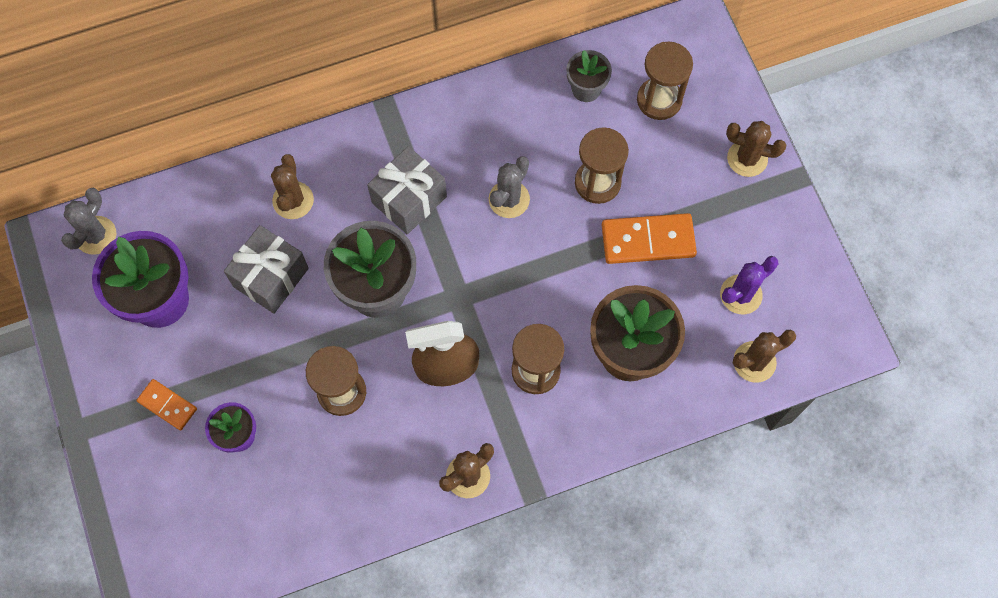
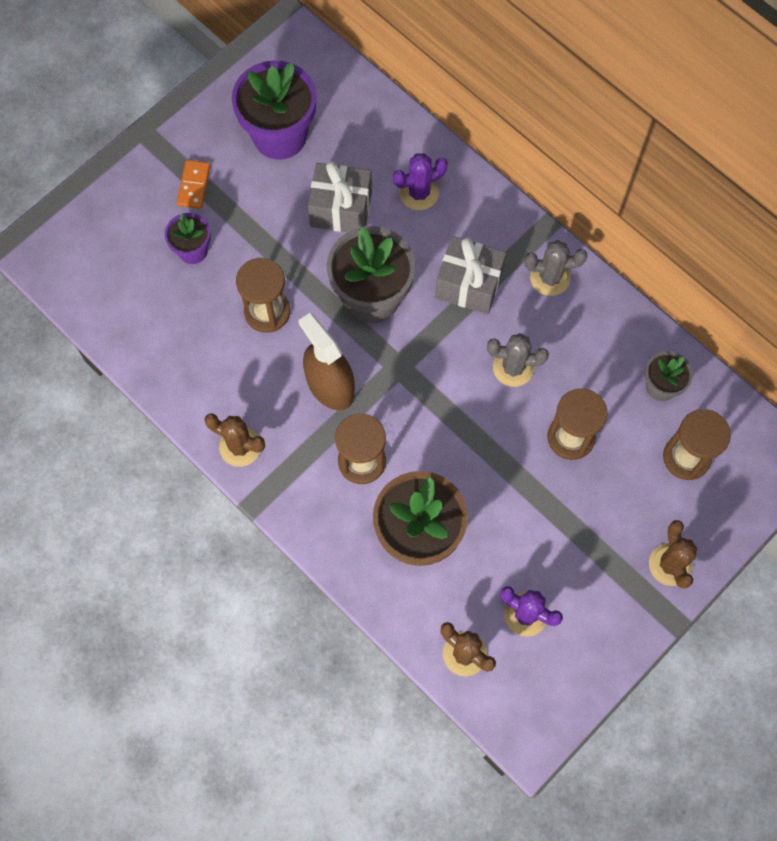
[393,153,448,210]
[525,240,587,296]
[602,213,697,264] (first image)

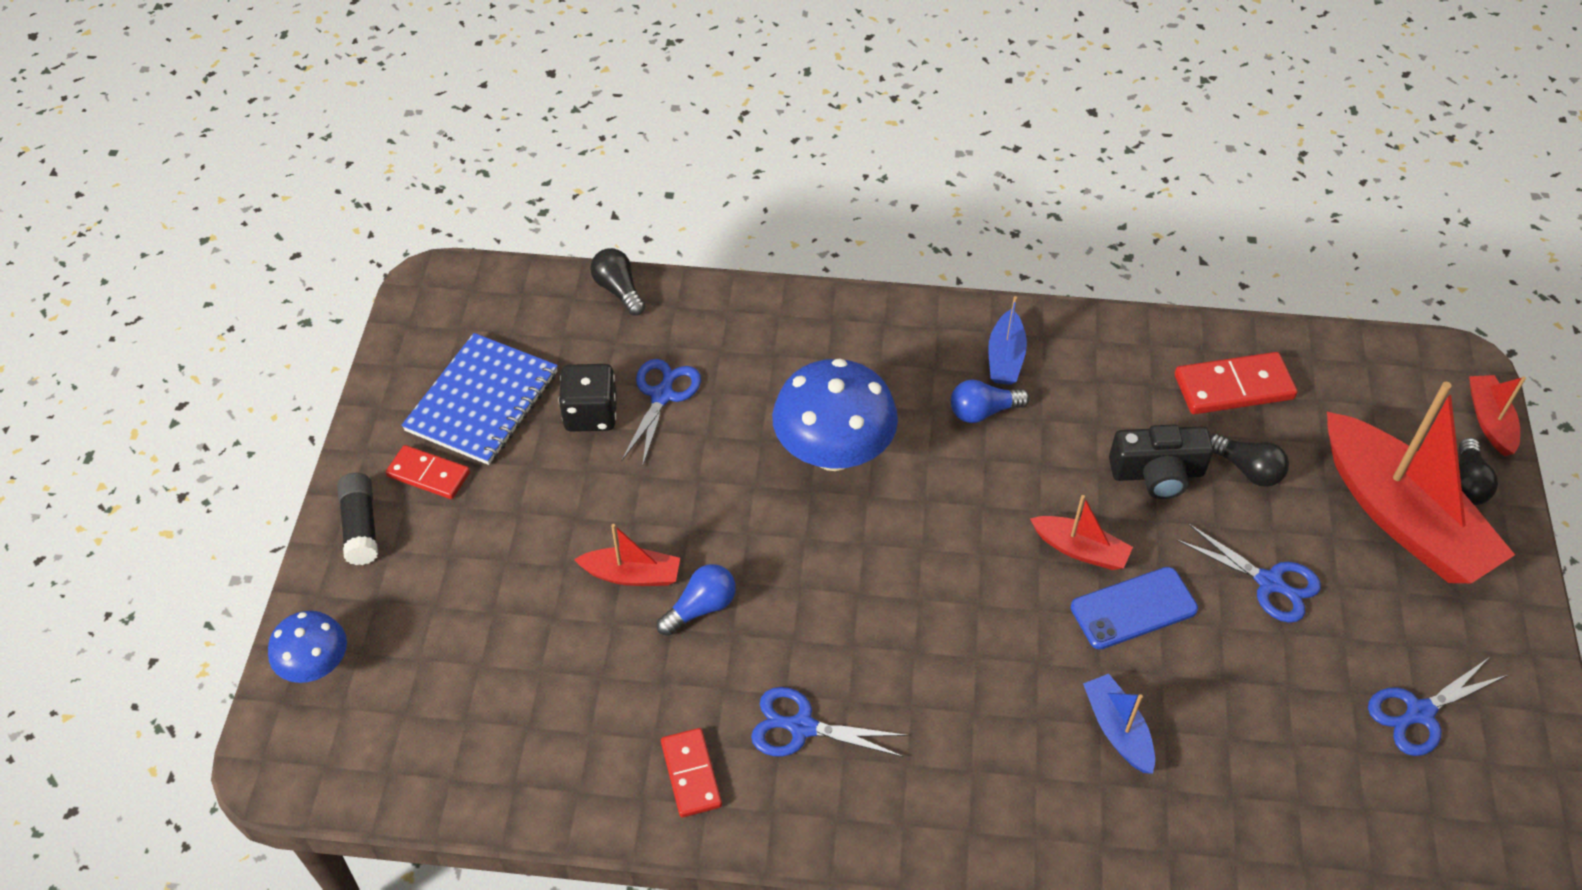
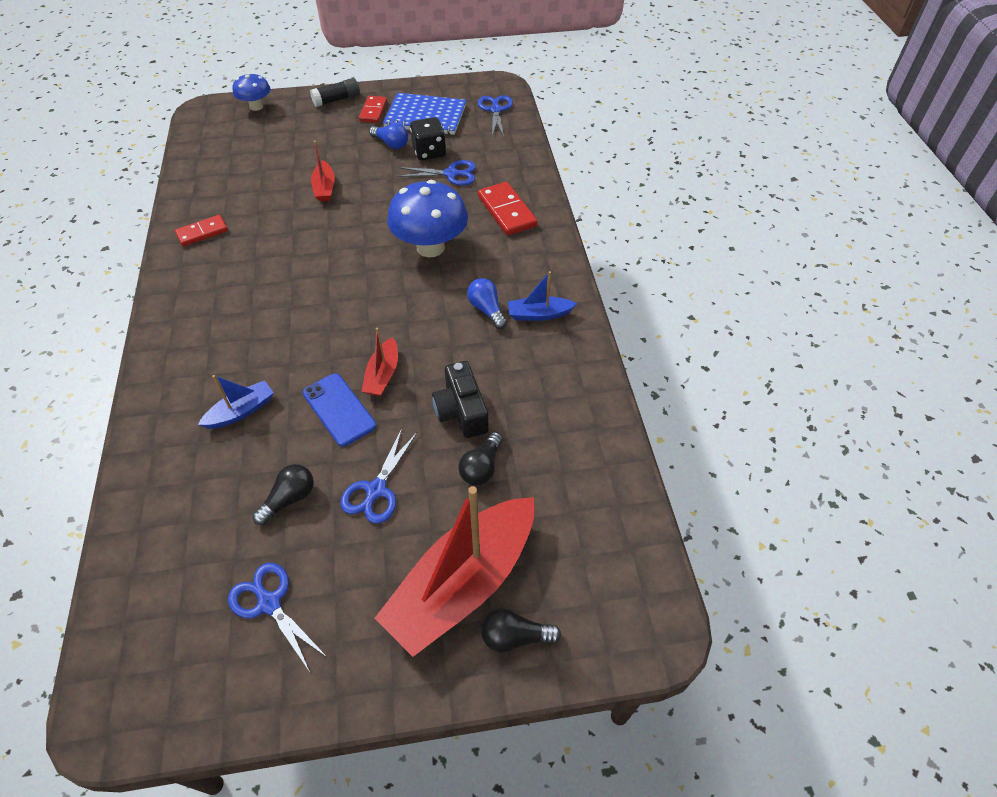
[252,464,314,525]
[478,182,537,236]
[1469,375,1526,456] (first image)
[369,123,408,149]
[478,95,513,137]

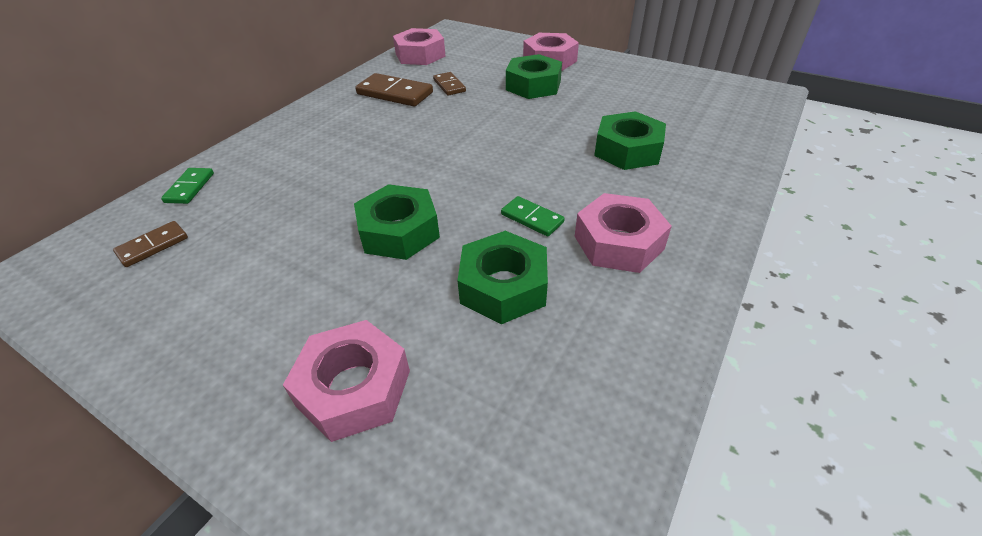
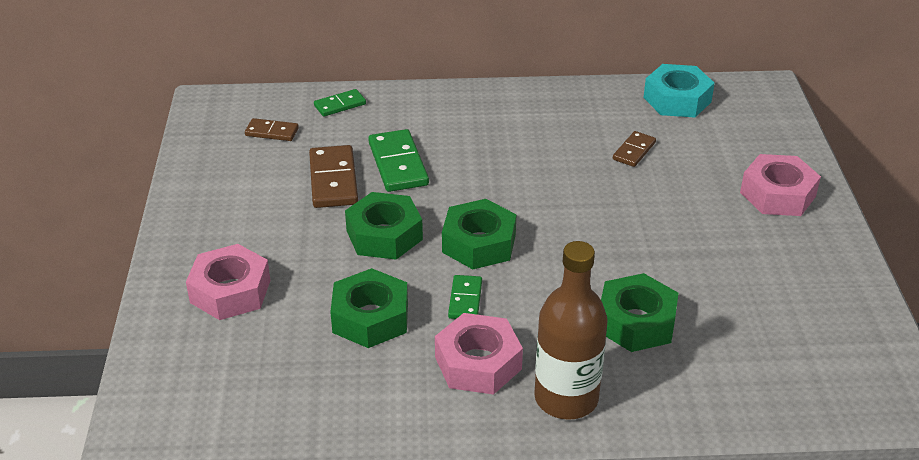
[643,64,715,118]
[442,199,517,269]
[309,145,358,208]
[368,129,429,192]
[534,241,608,420]

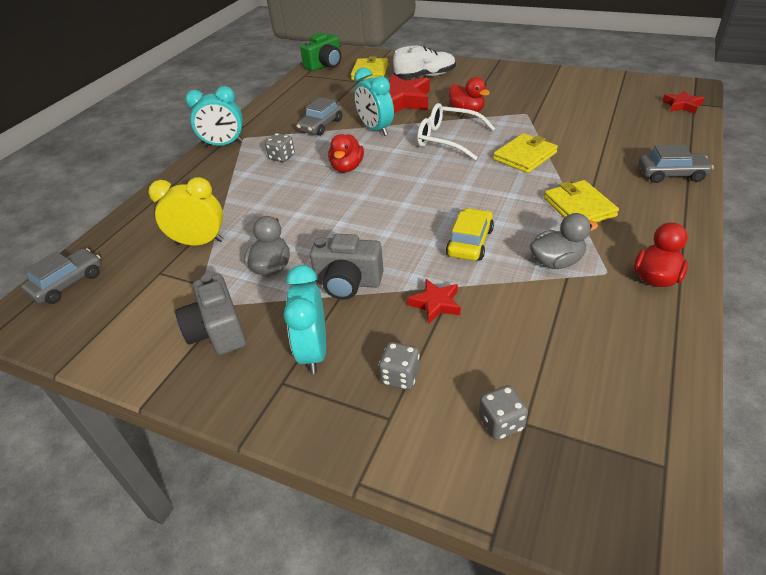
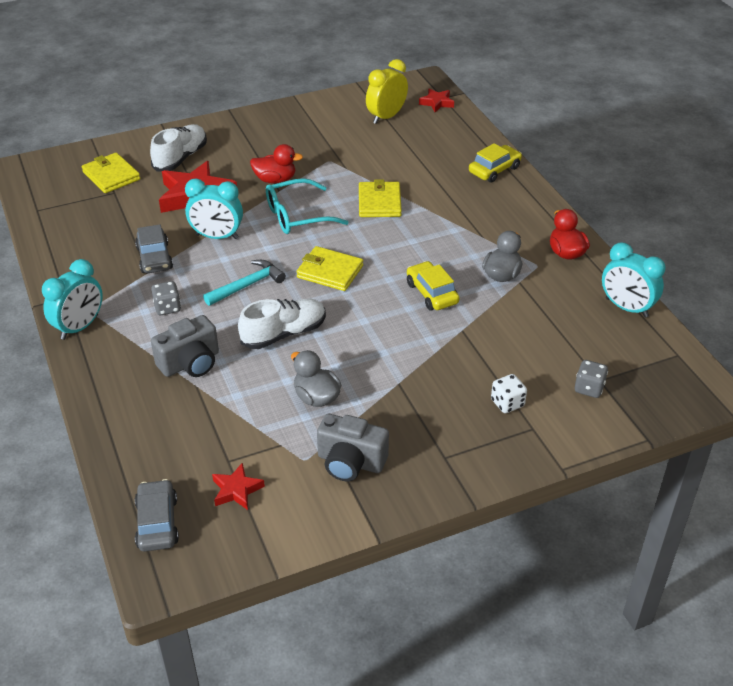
[300,33,341,71] (first image)
[266,178,348,234]
[203,260,286,306]
[469,143,522,183]
[366,59,408,124]
[296,246,363,291]
[151,315,219,377]
[602,242,665,318]
[212,463,265,510]
[491,374,527,413]
[238,299,326,349]

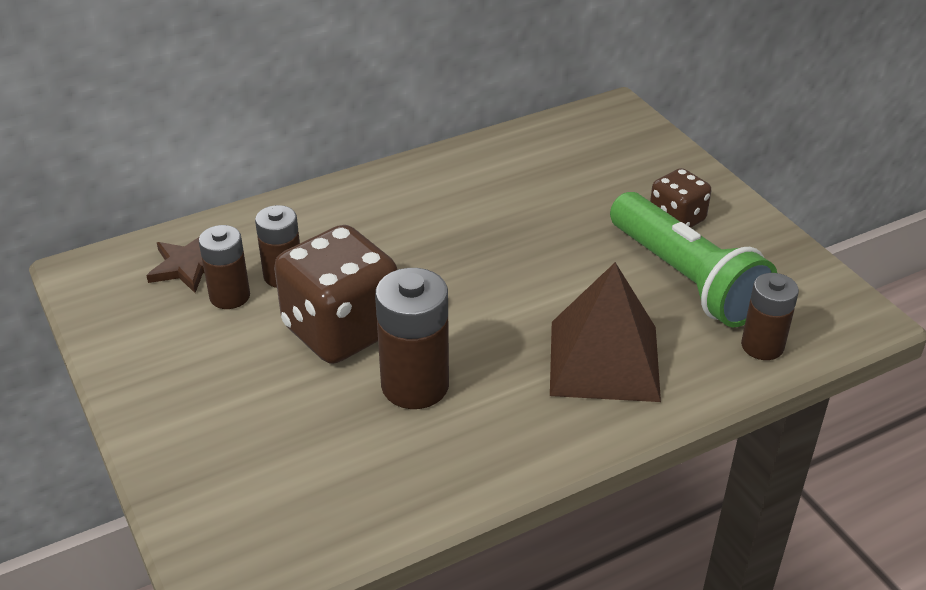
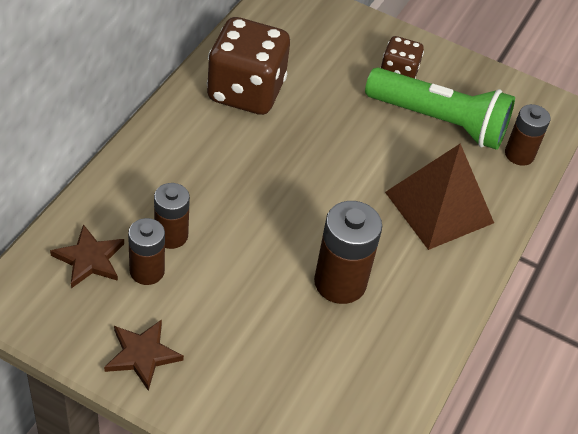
[207,17,290,115]
[104,319,184,391]

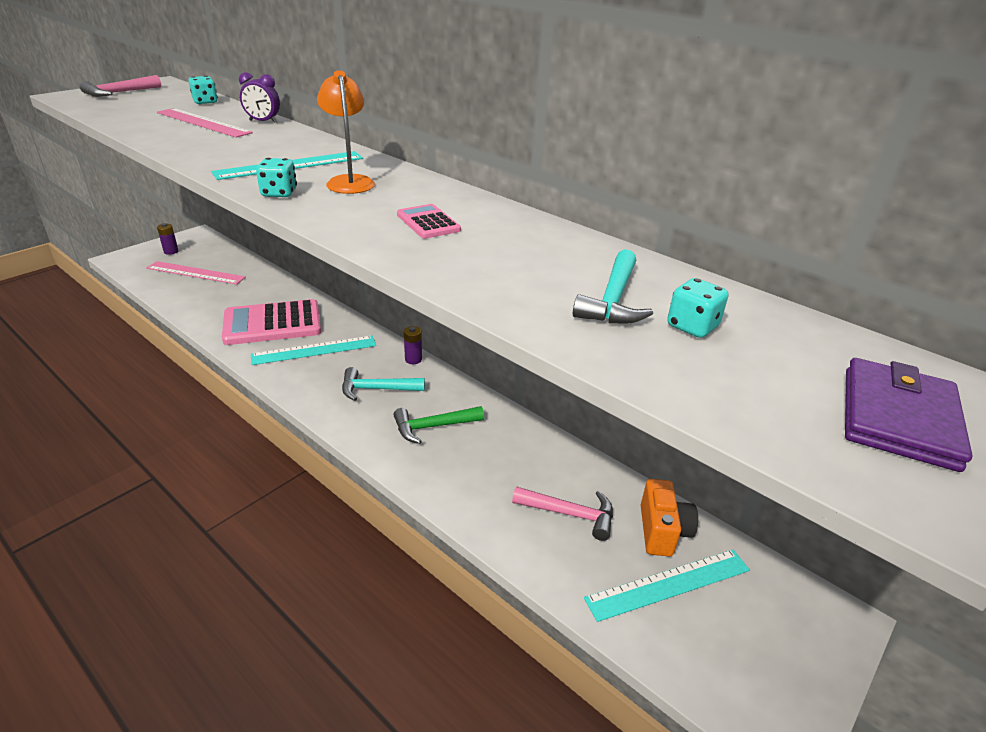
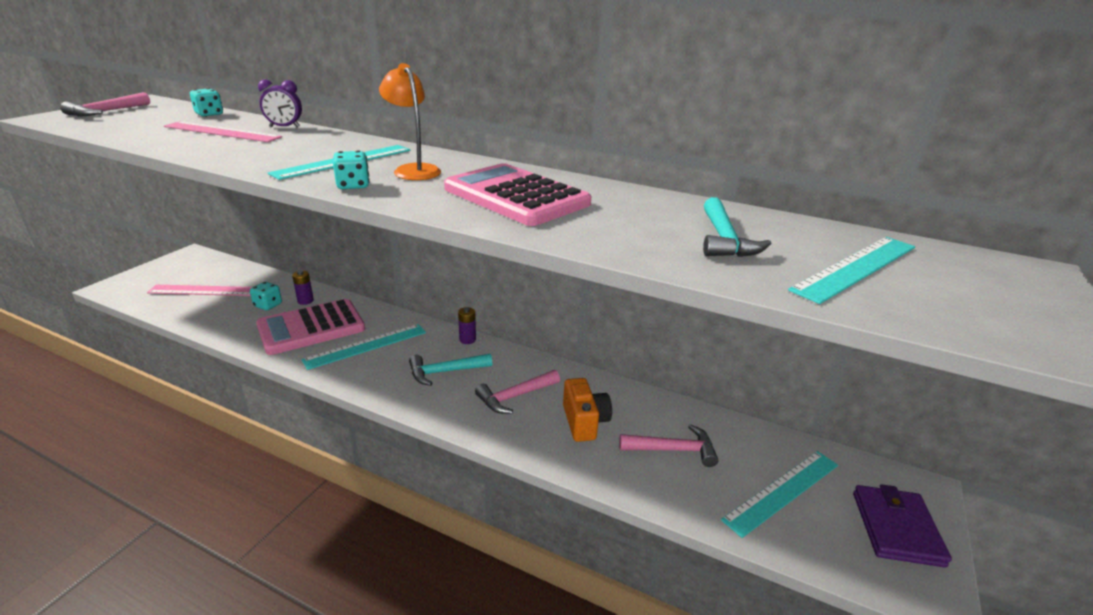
[444,163,591,226]
[292,271,314,305]
[250,282,282,310]
[853,484,952,567]
[475,370,560,414]
[563,378,612,442]
[788,237,915,304]

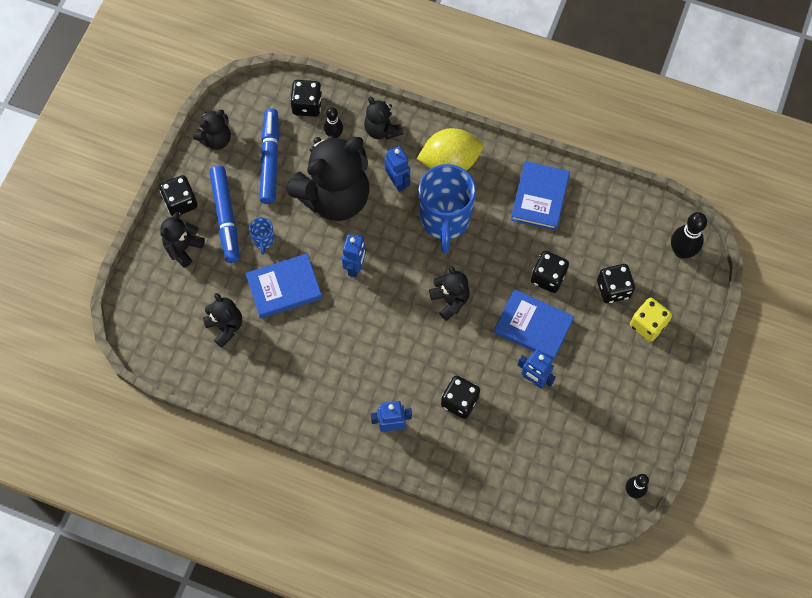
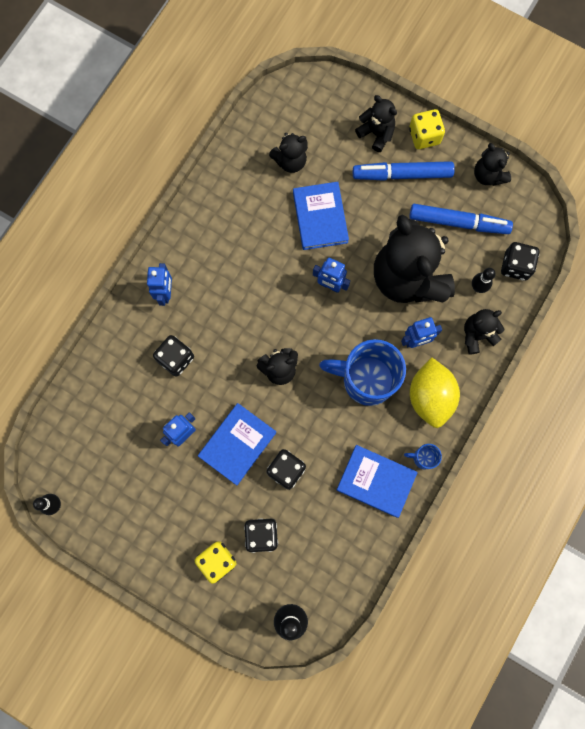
[409,109,445,149]
[404,444,442,469]

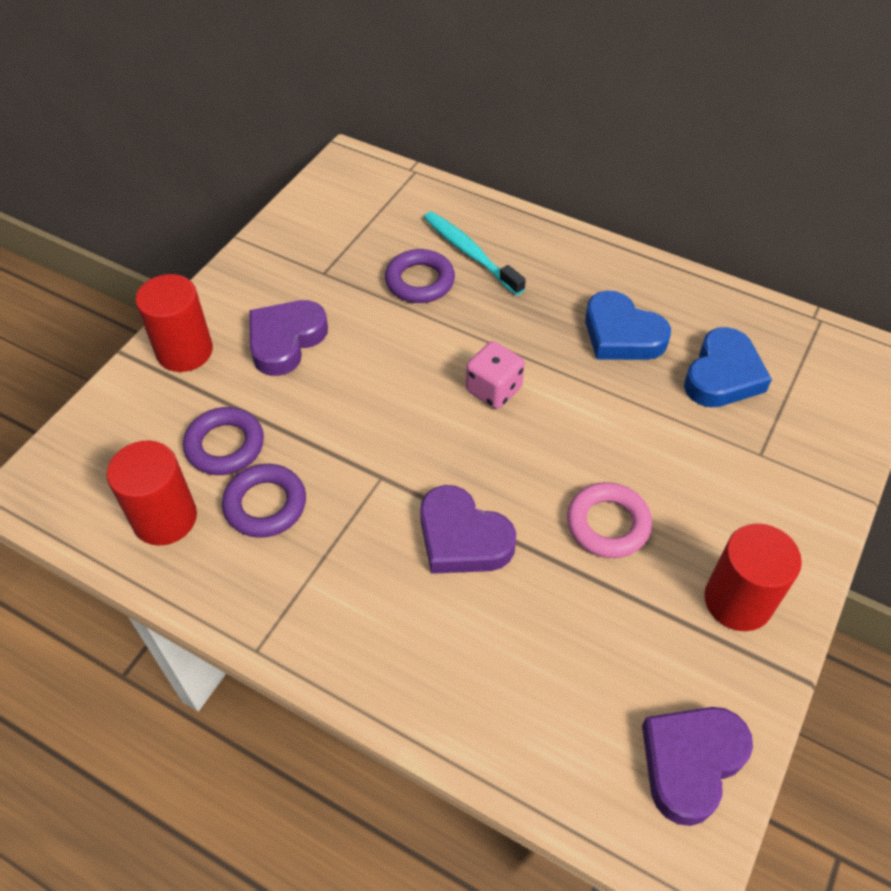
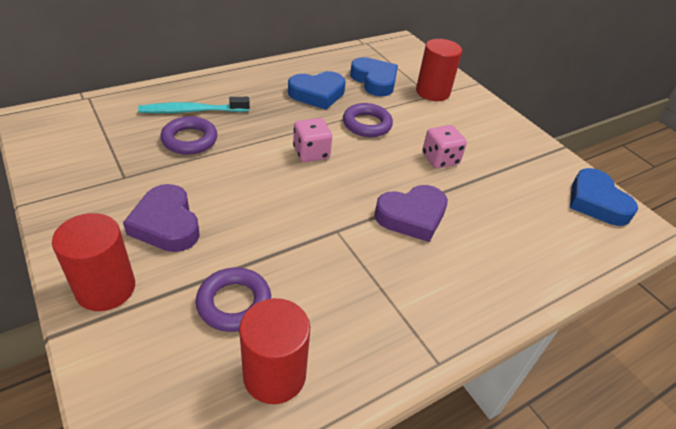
[343,103,393,137]
[422,125,467,168]
[416,39,462,101]
[570,168,638,226]

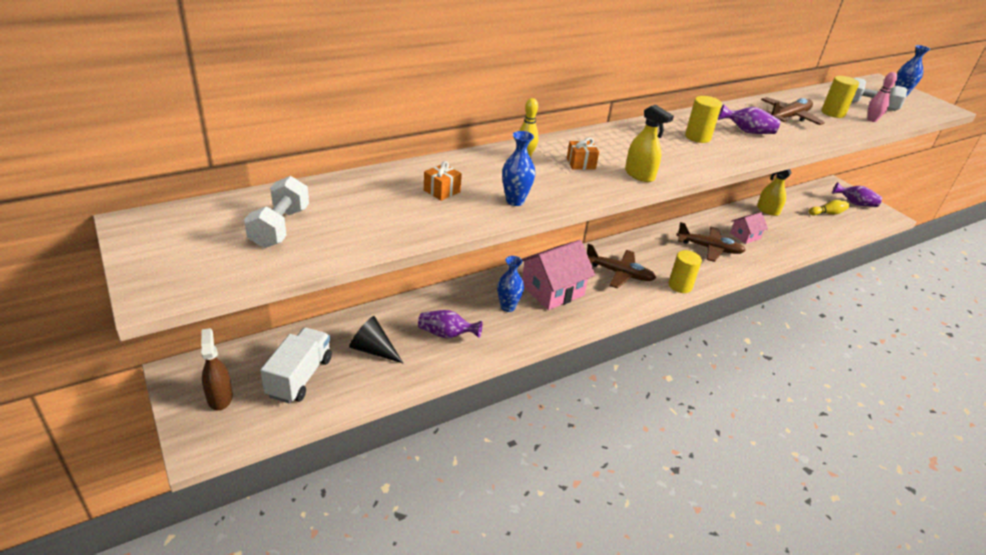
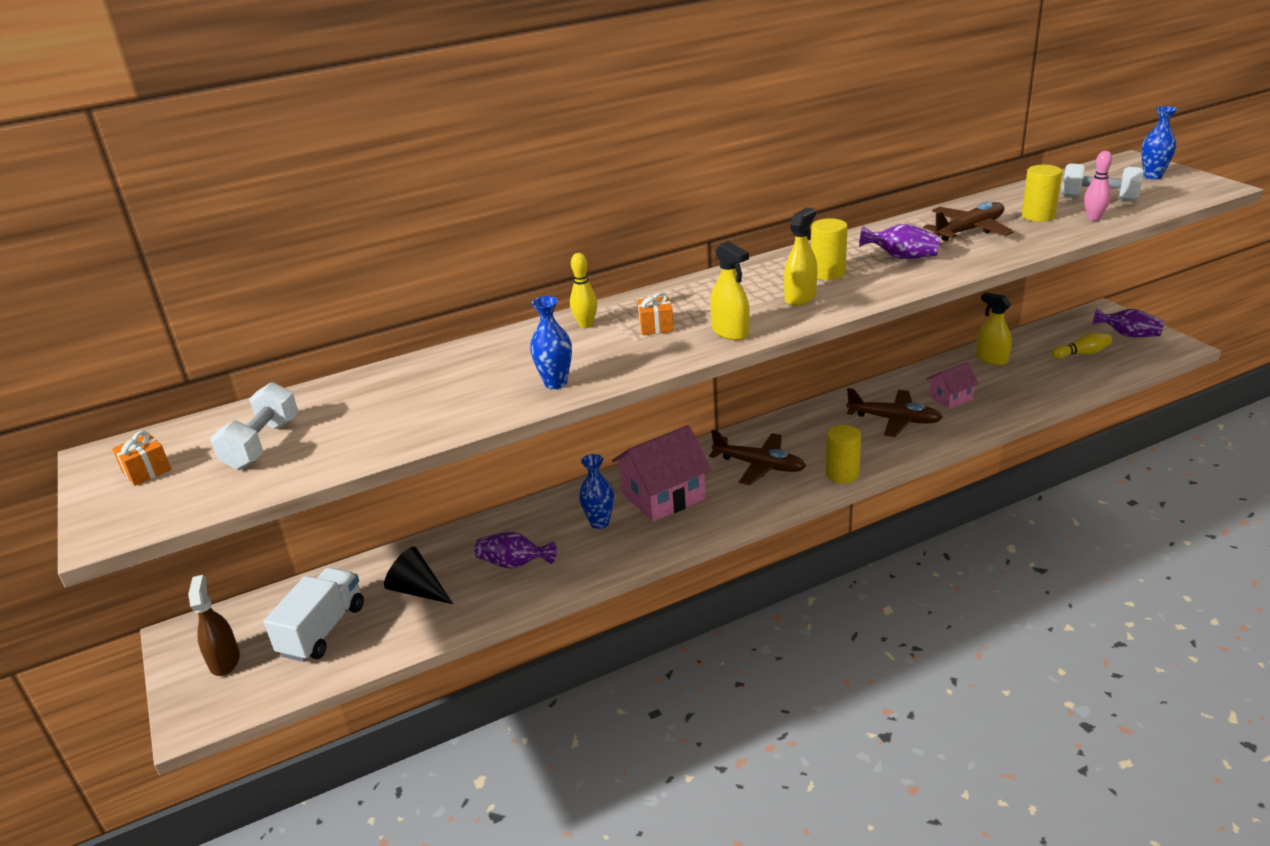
[112,431,171,486]
[784,207,817,306]

